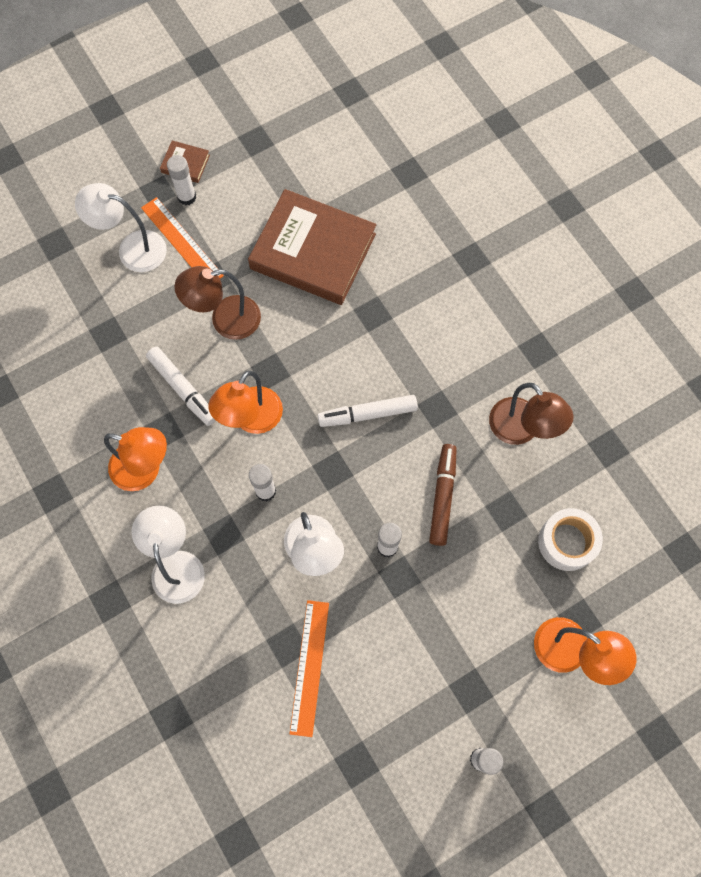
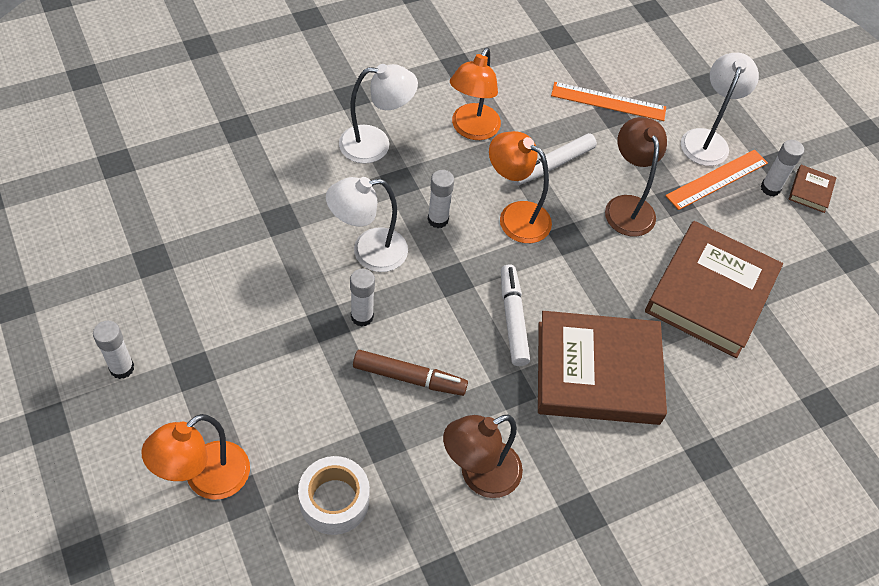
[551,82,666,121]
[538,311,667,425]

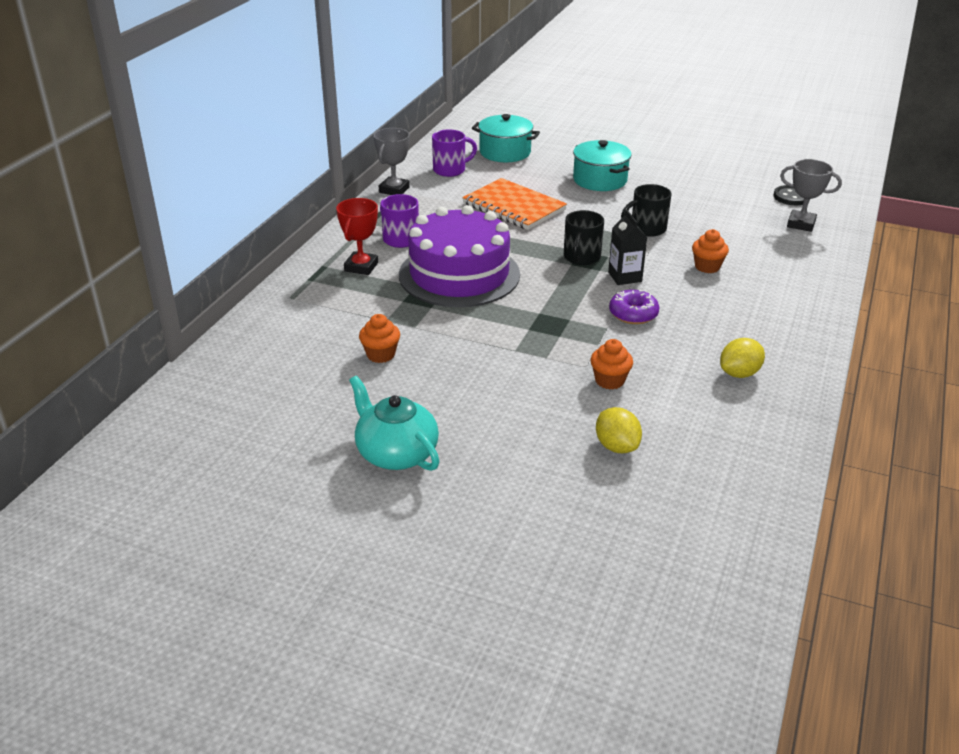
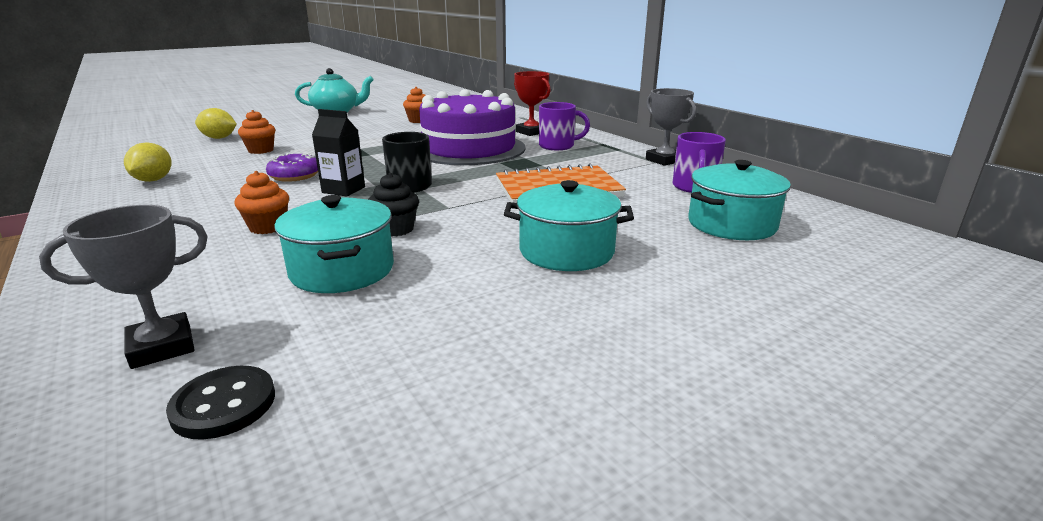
[368,173,419,237]
[274,195,394,293]

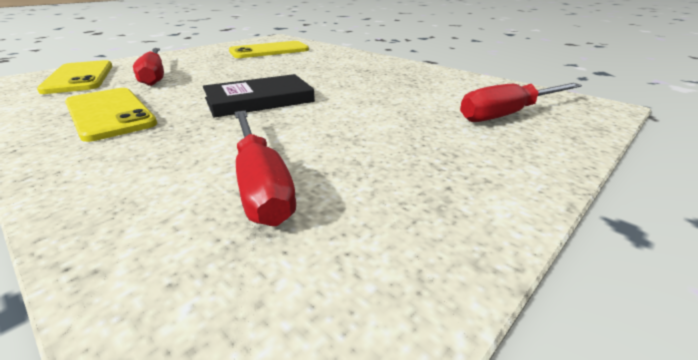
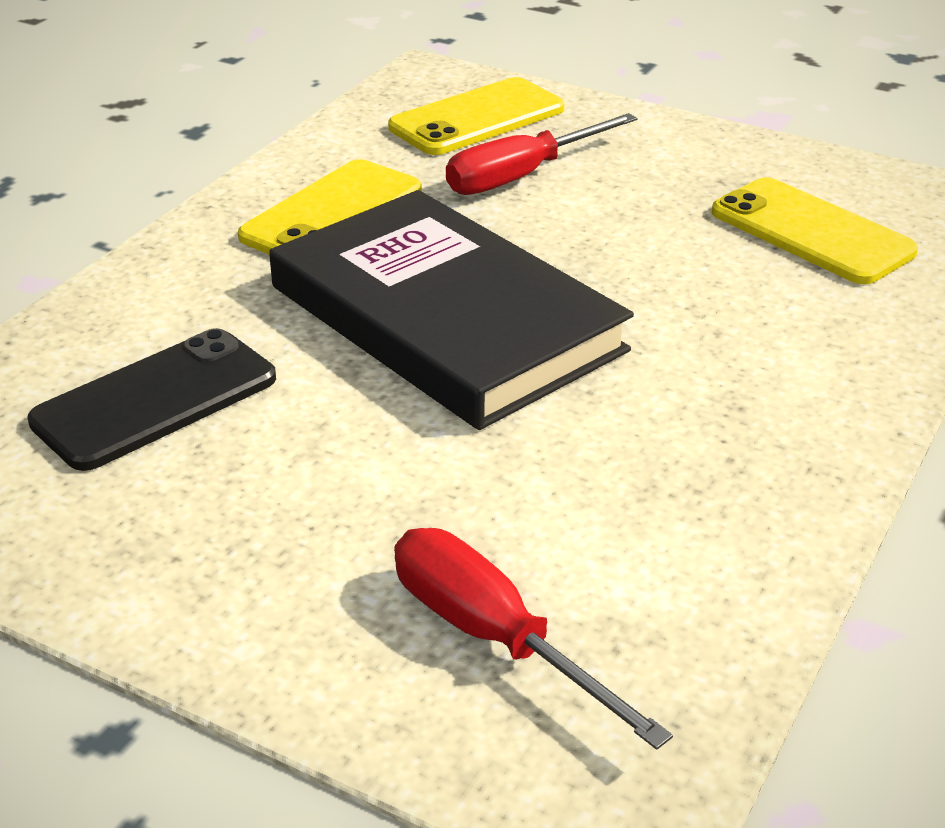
[269,190,634,430]
[27,328,276,471]

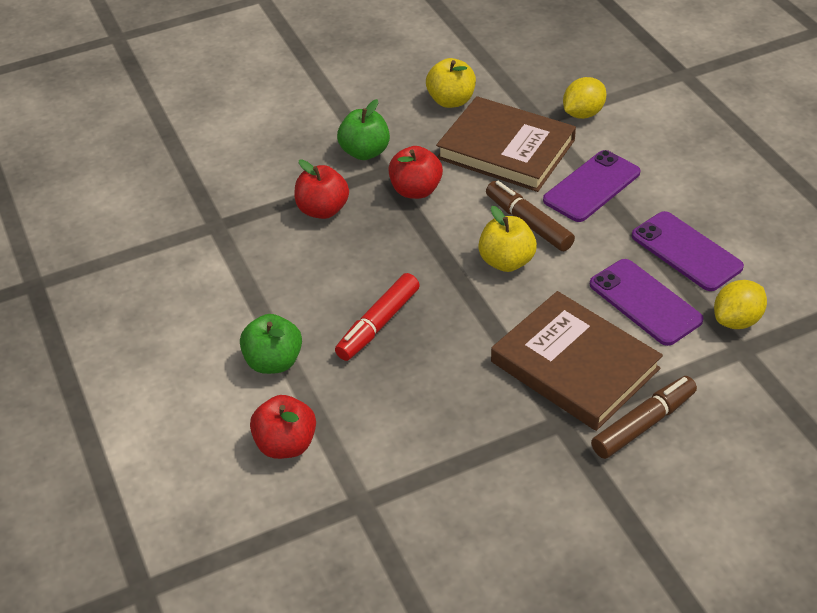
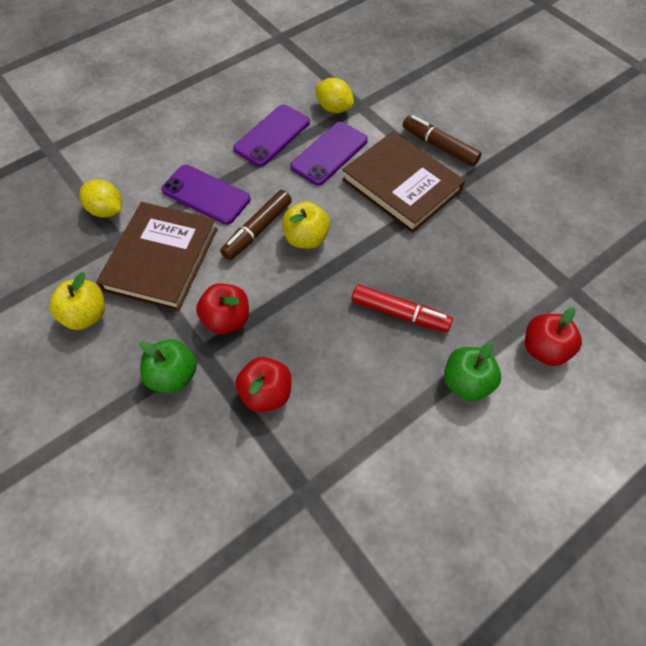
[342,131,465,233]

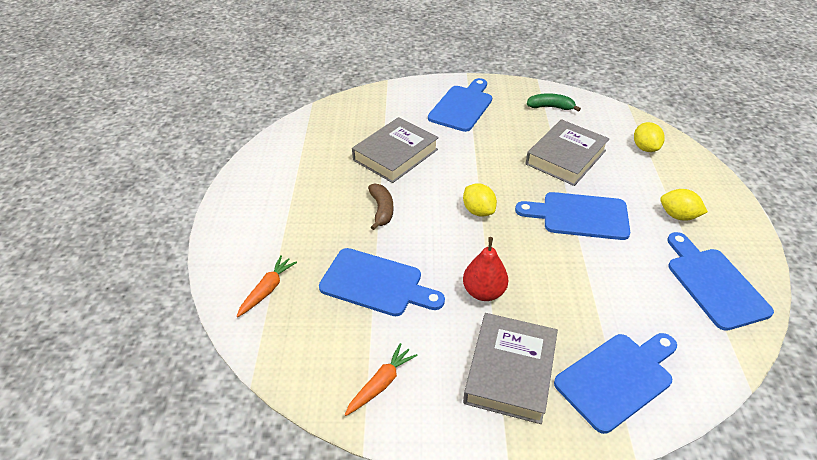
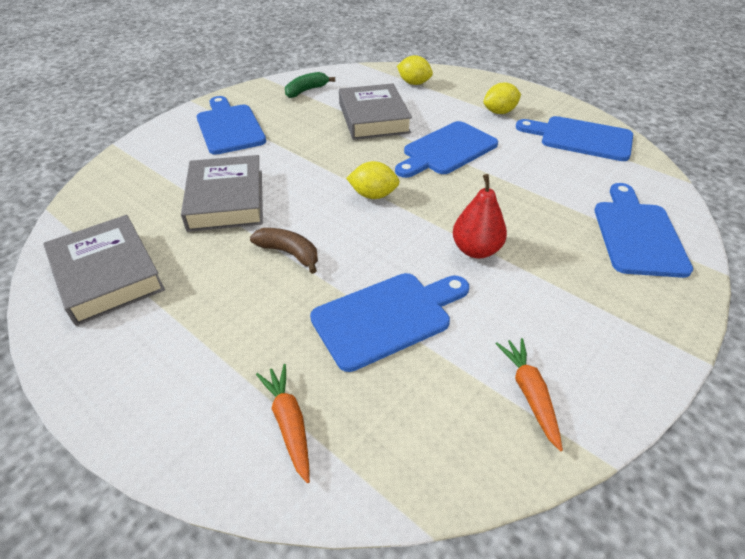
[43,215,165,326]

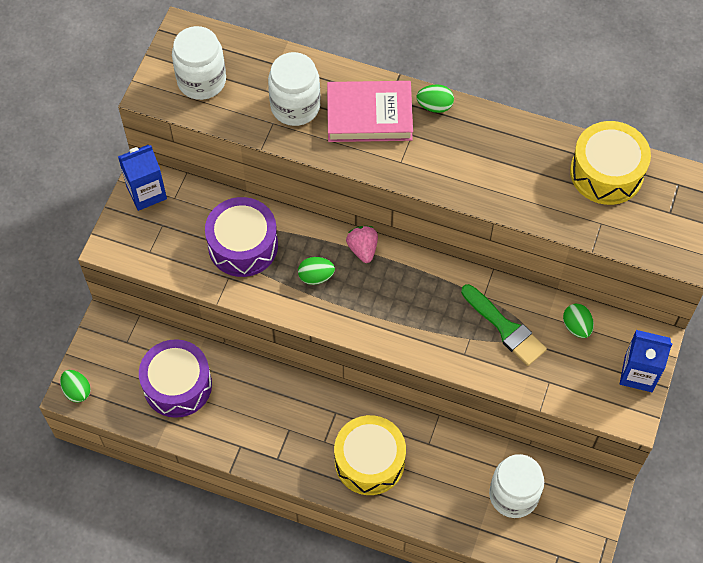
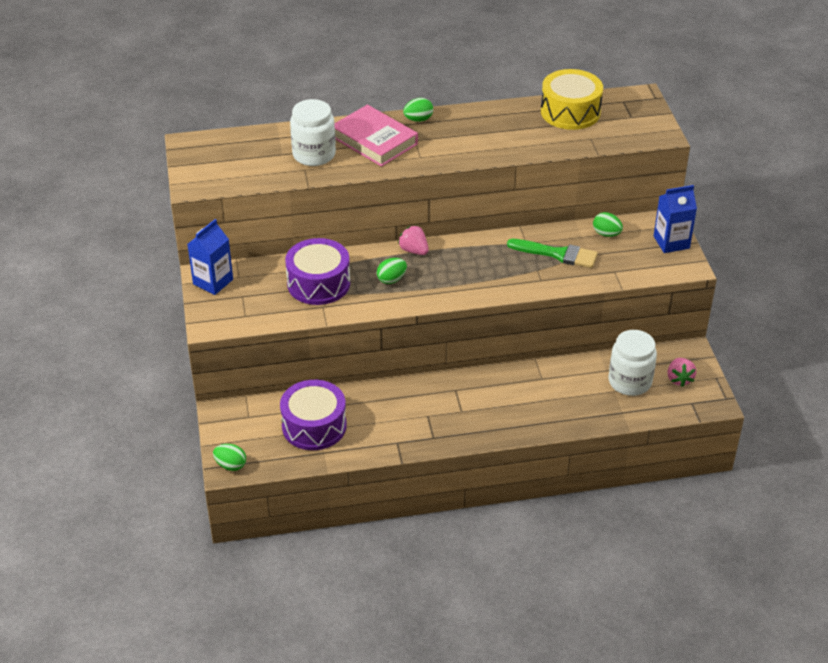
[172,26,226,100] (first image)
[334,105,418,167]
[334,415,406,495] (first image)
[667,358,696,387]

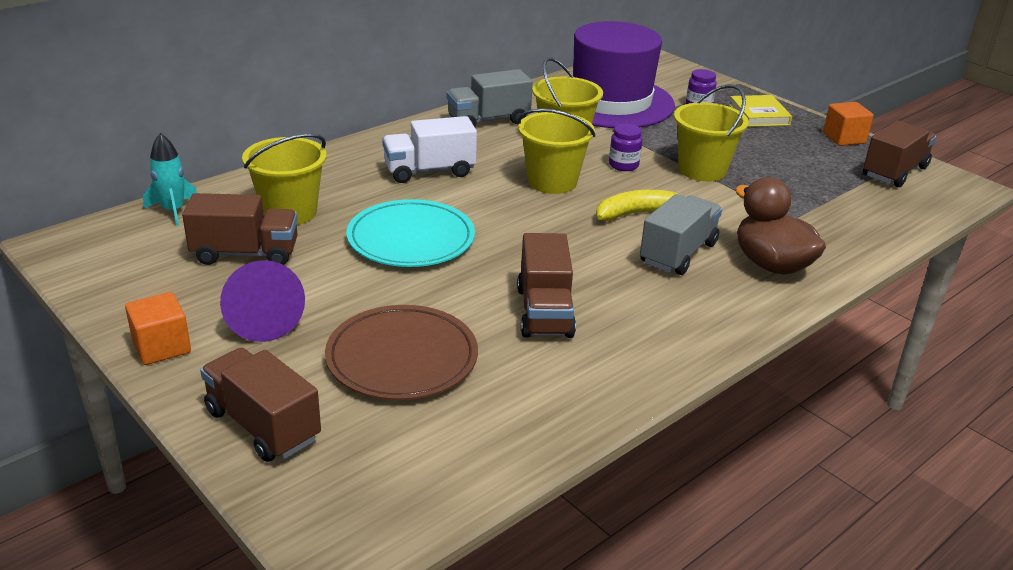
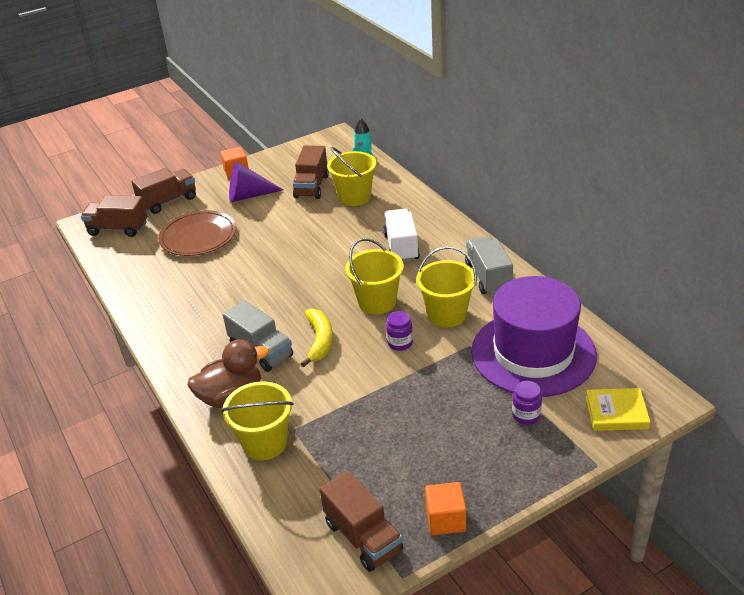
[221,381,293,460]
[585,388,651,431]
[347,199,475,267] (first image)
[81,195,147,237]

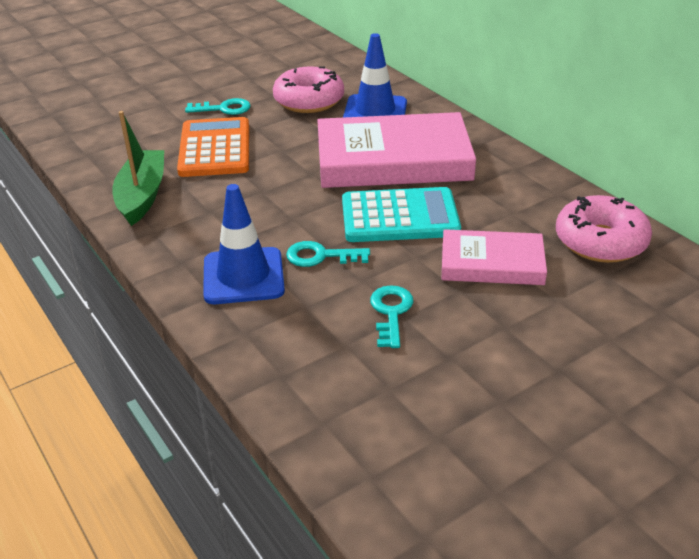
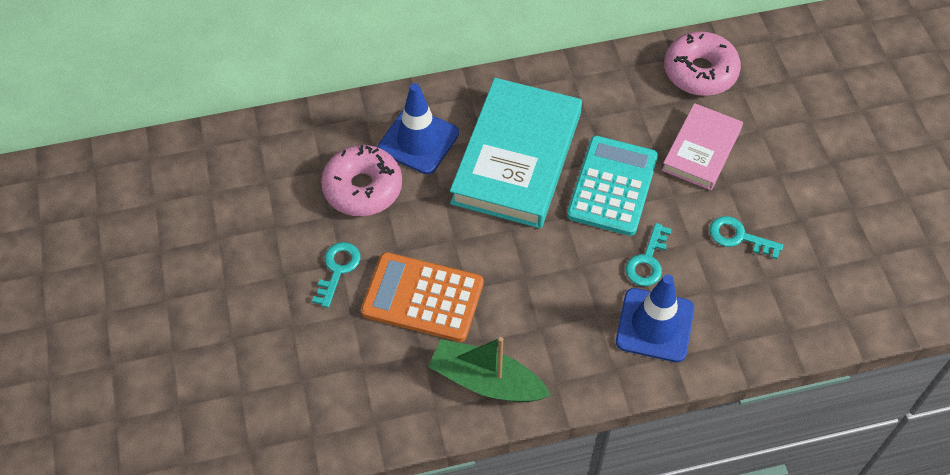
[450,78,582,228]

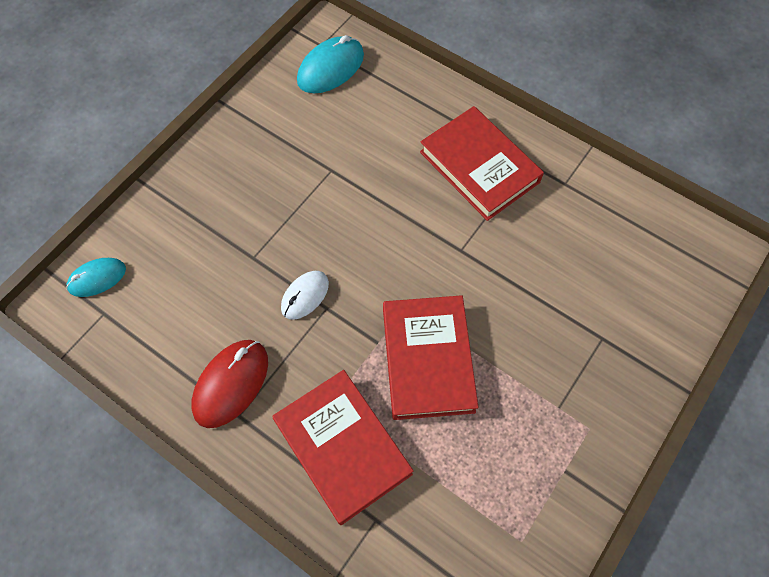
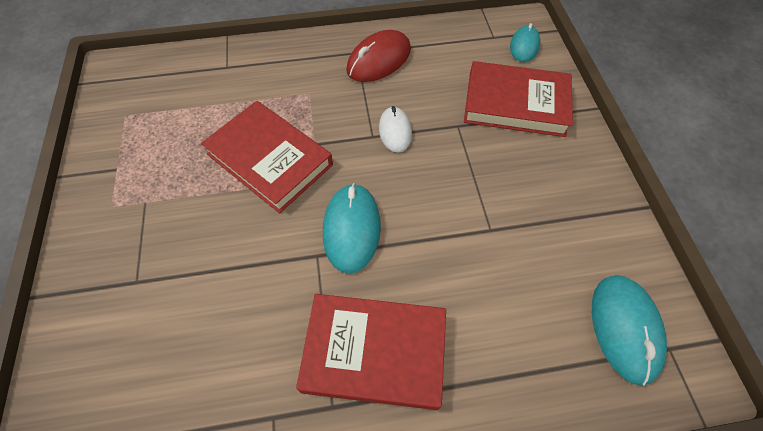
[346,30,411,82]
[464,61,573,137]
[323,183,381,274]

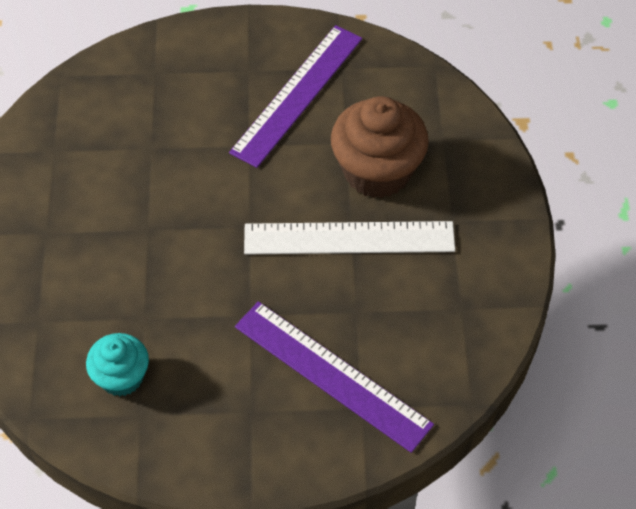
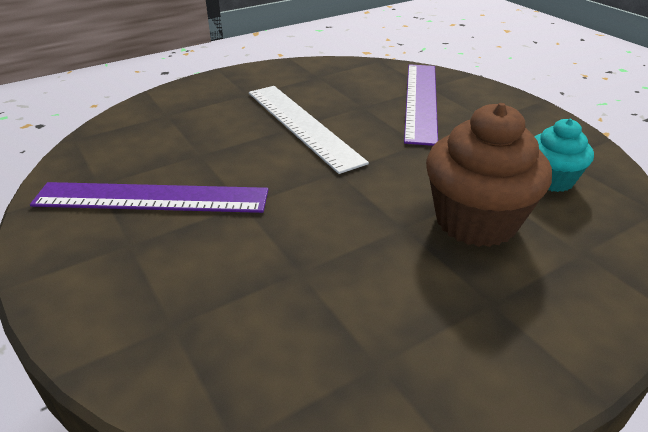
[426,103,552,247]

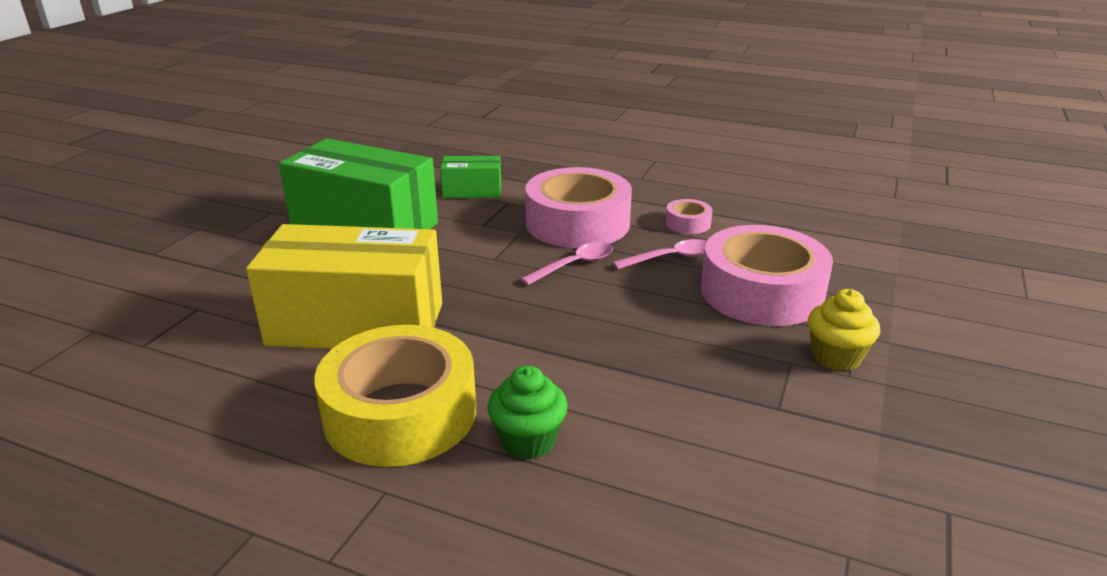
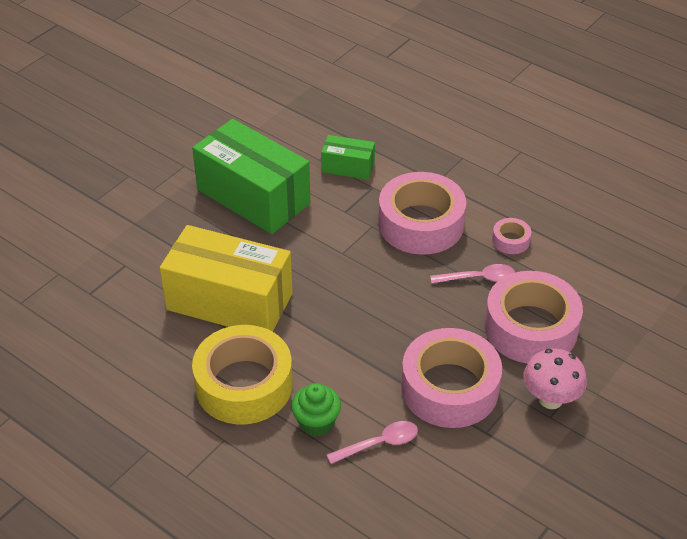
[327,421,418,464]
[523,349,587,409]
[401,328,502,428]

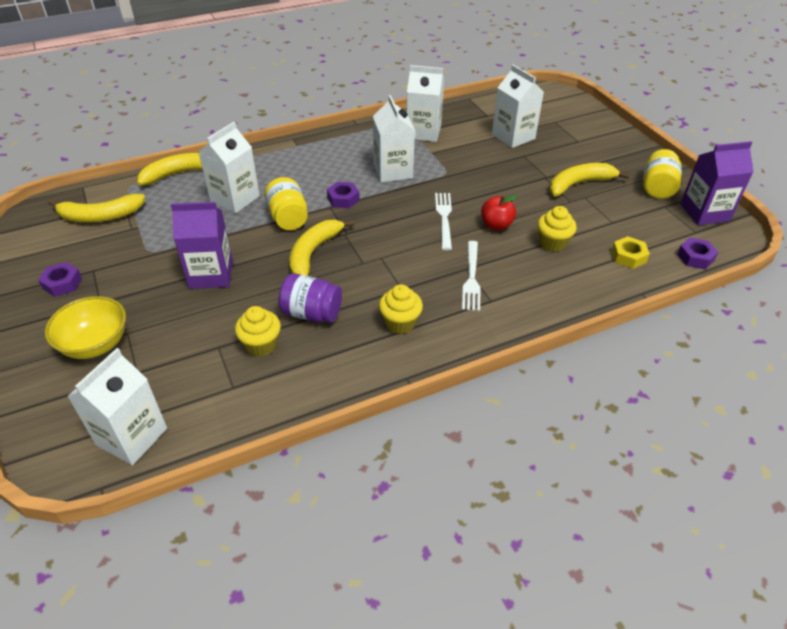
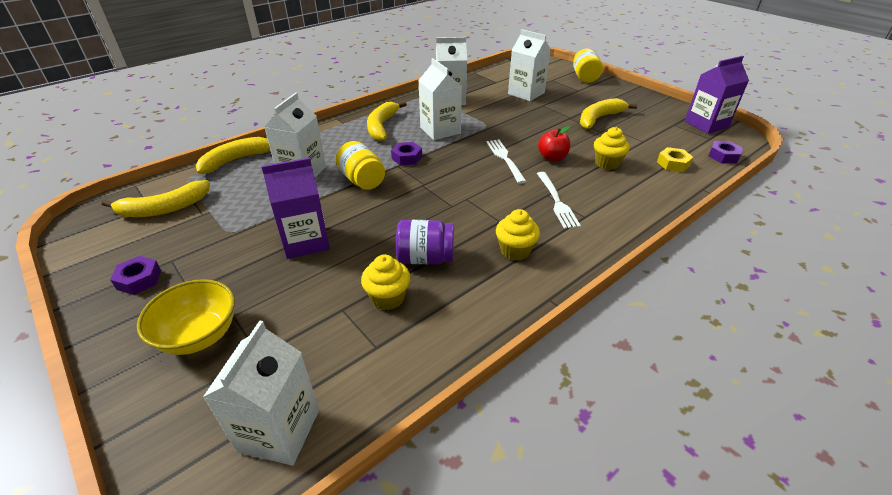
[573,49,603,83]
[367,102,407,141]

